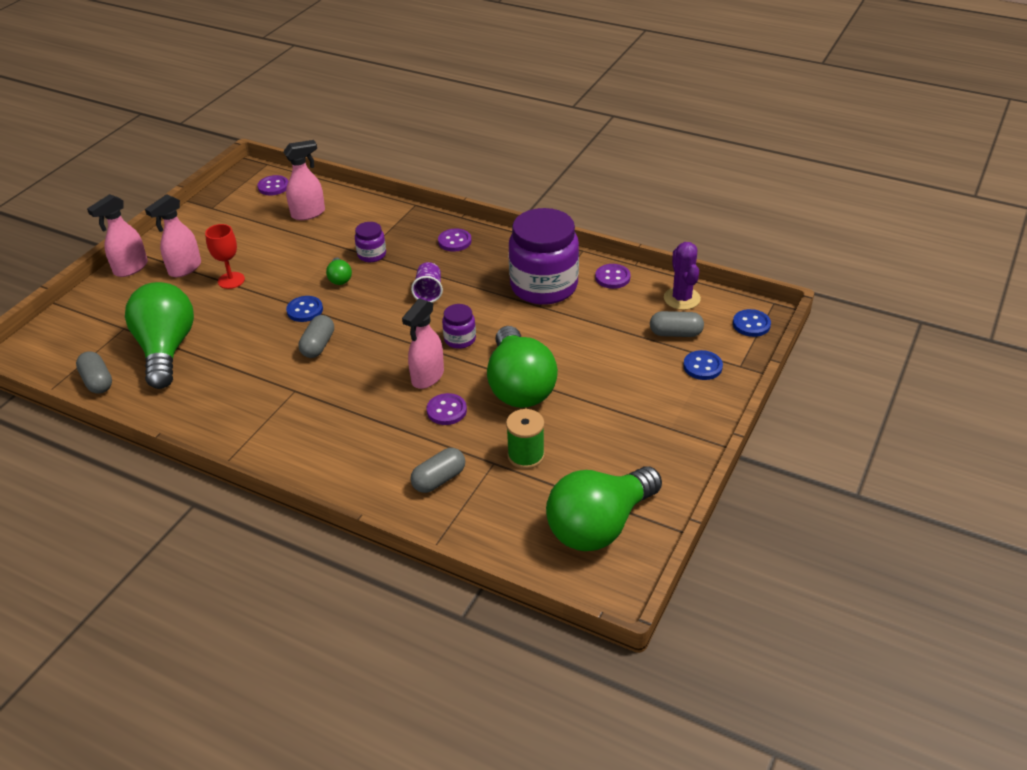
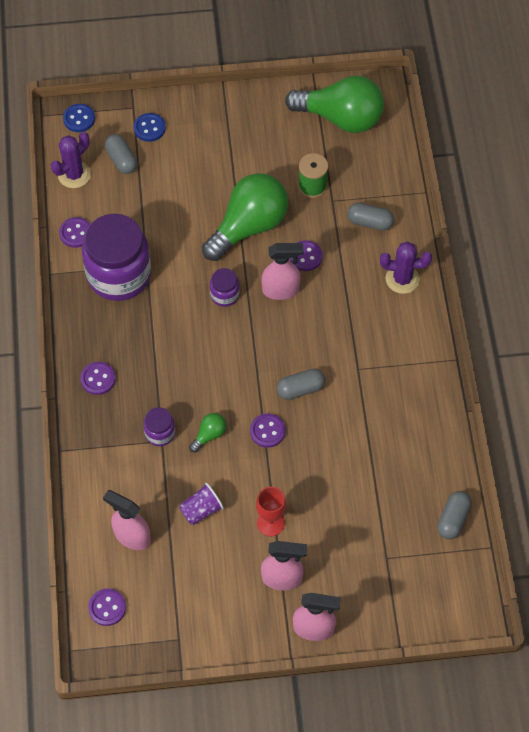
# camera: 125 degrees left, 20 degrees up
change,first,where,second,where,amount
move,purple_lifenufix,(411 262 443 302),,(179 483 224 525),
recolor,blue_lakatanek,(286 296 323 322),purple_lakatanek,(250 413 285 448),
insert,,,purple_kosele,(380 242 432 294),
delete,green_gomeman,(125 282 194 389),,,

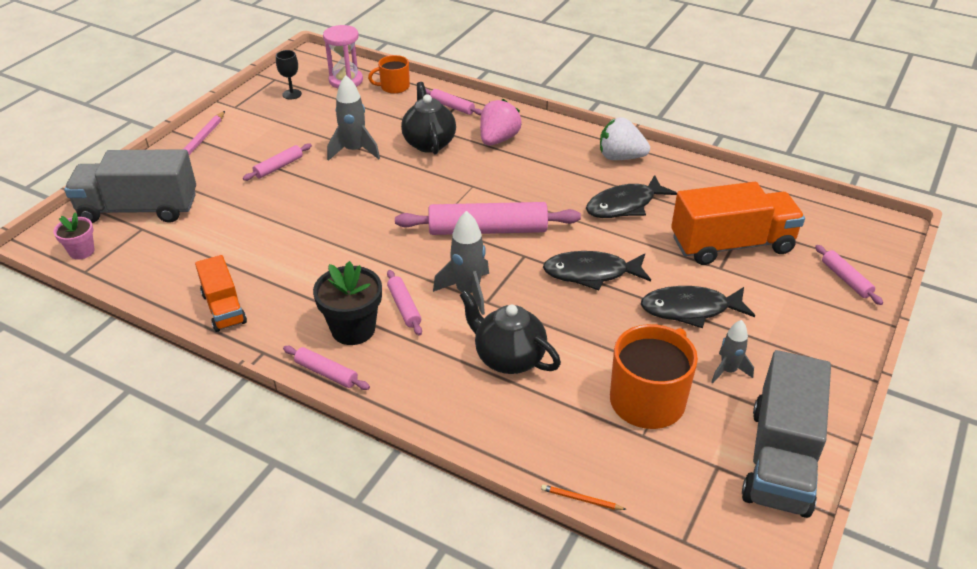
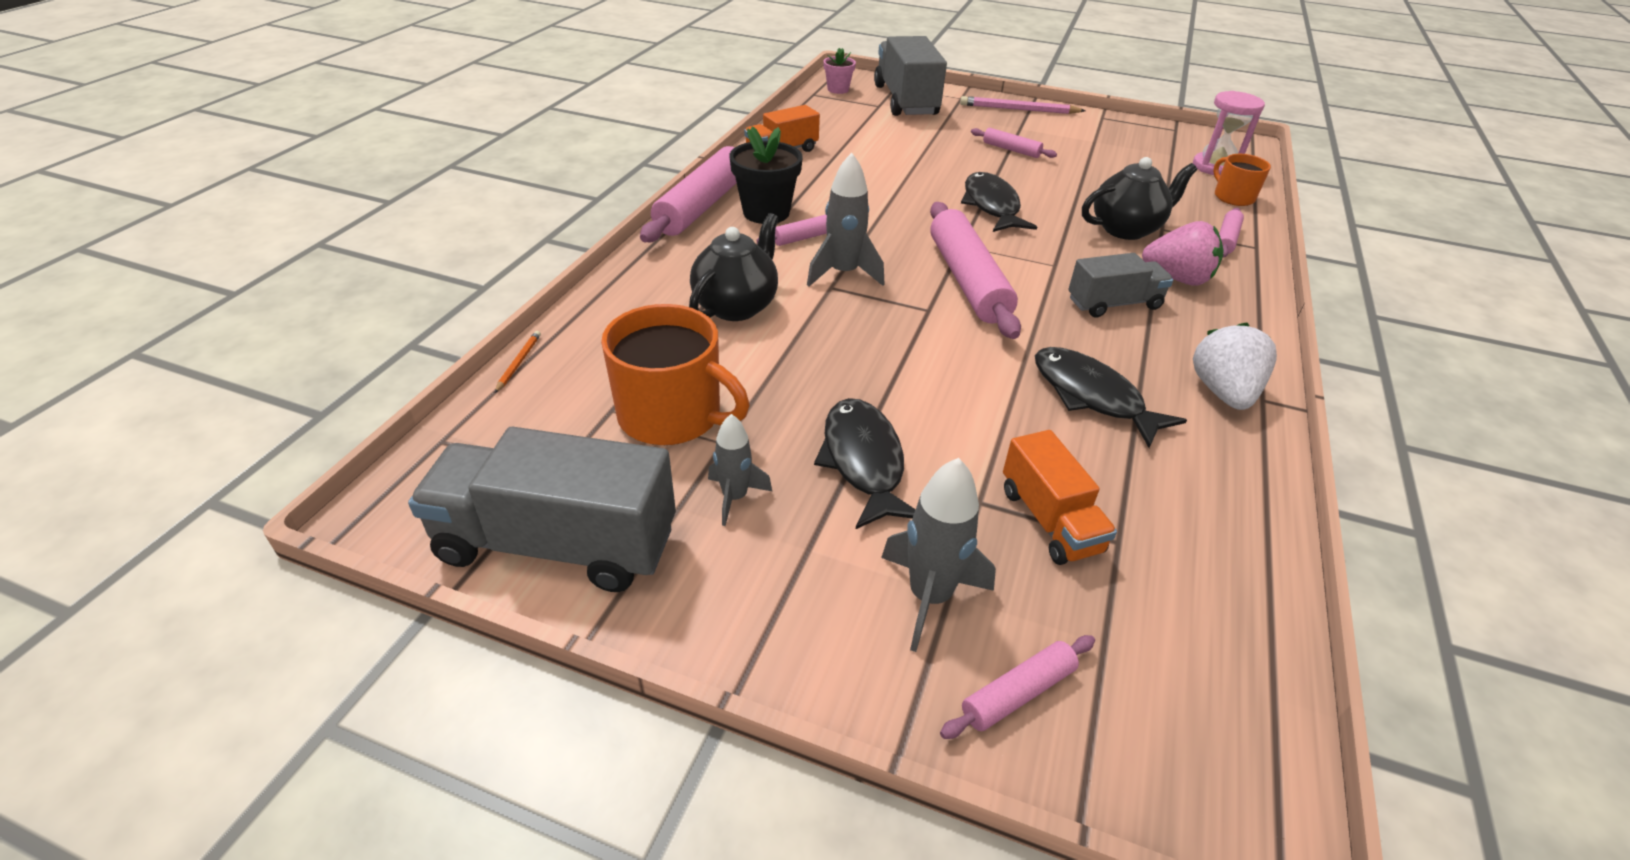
# camera: 80 degrees right, 0 degrees up
change,first,where,second,where,amount
resize,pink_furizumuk,(283 346 370 390),,(640 146 737 242),x2.05
move,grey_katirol,(327 75 380 161),,(881 458 996 652),
move,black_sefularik,(543 251 651 290),,(961 172 1037 232),
resize,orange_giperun,(671 182 805 265),,(1003 430 1117 565),x0.58
insert,,,grey_giperun,(1068 253 1173 317),
delete,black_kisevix,(276 50 302 99),,,

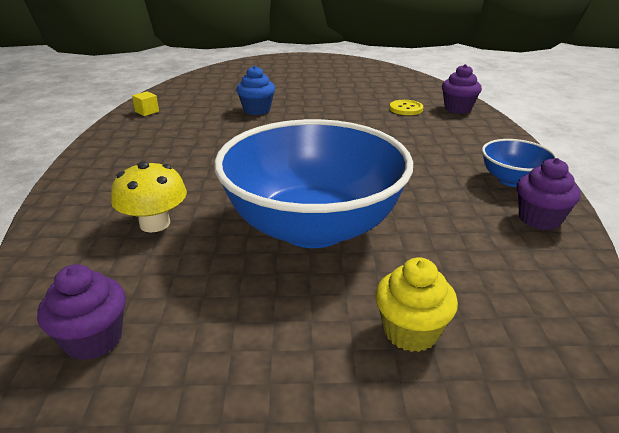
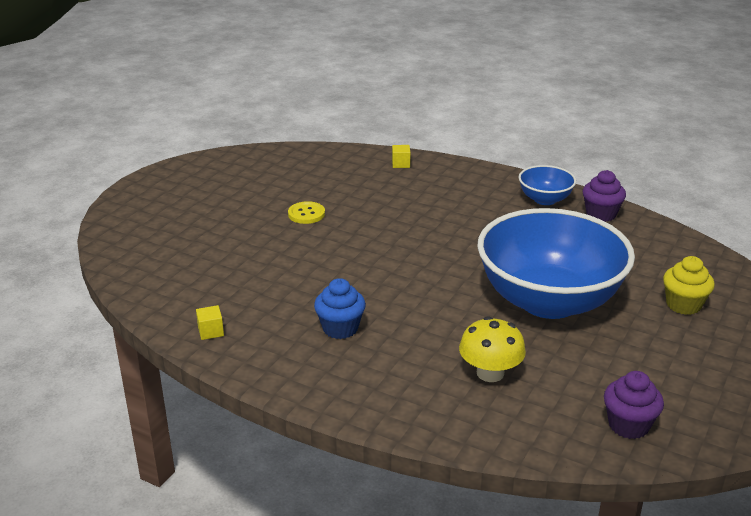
# camera: 60 degrees left, 0 degrees up
change,first,where,second,where,amount
move,yellow_lakatanek,(390 100 423 115),,(288 201 325 224),
move,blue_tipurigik,(236 65 275 115),,(314 278 366 339),
replace,purple_tipurigik,(442 64 482 114),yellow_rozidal,(392 145 410 168),

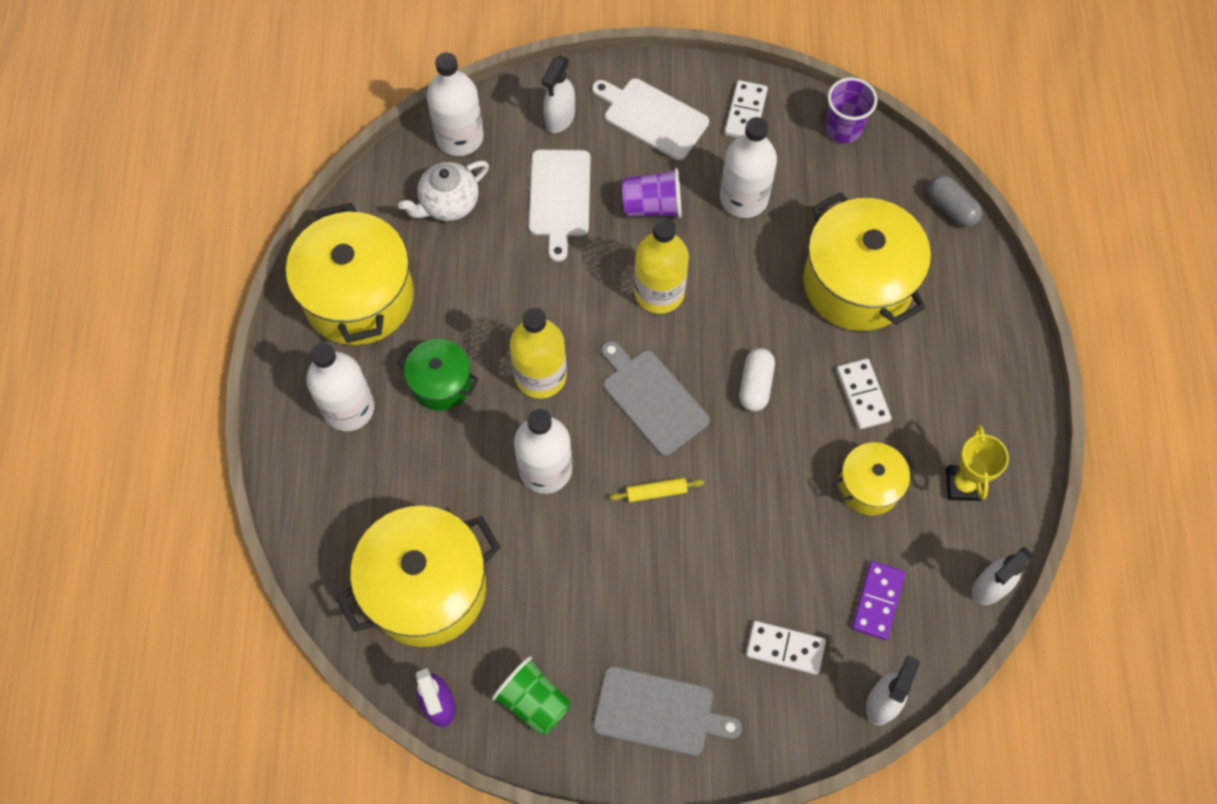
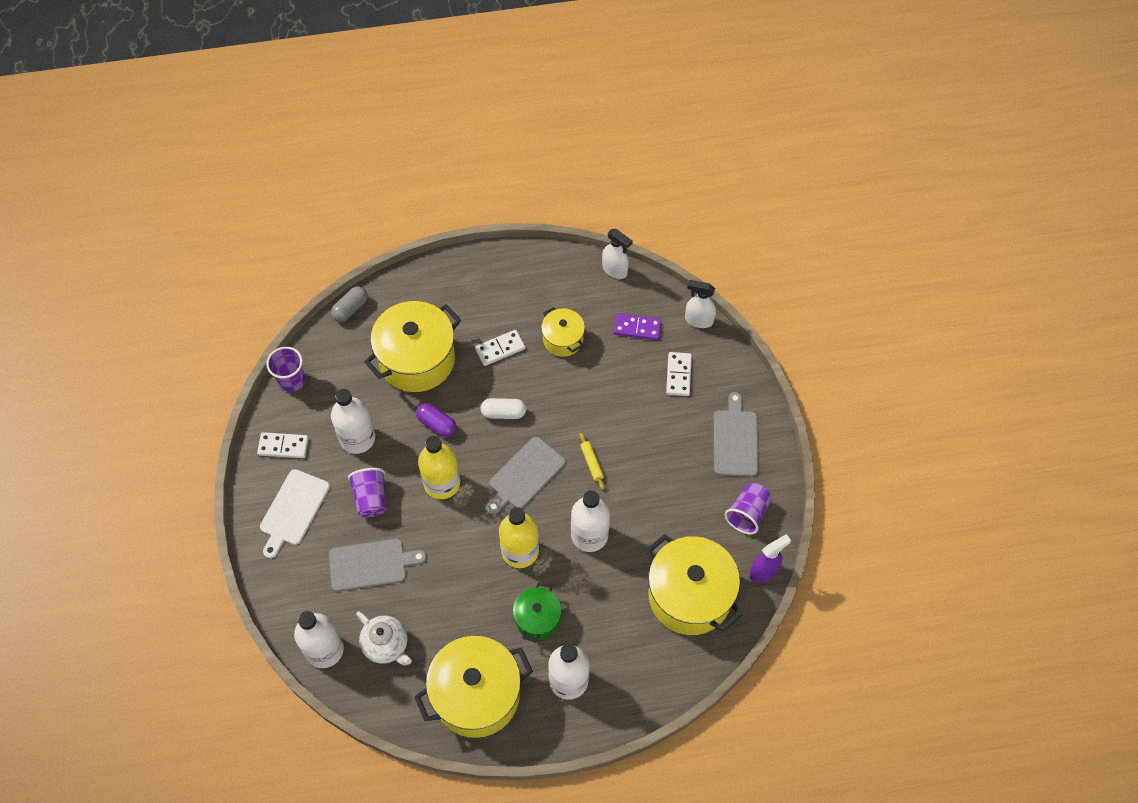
# camera: 100 degrees left, 5 degrees down
change,first,where,second,where,amount
recolor,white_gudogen,(529 150 591 262),grey_gudogen,(329 539 427 592),
insert,,,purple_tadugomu,(416 403 457 437),
recolor,green_lifenufix,(492 656 571 736),purple_lifenufix,(724 483 772 534),
delete,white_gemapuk,(542 56 575 133),,,
delete,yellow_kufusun,(946 425 1009 501),,,

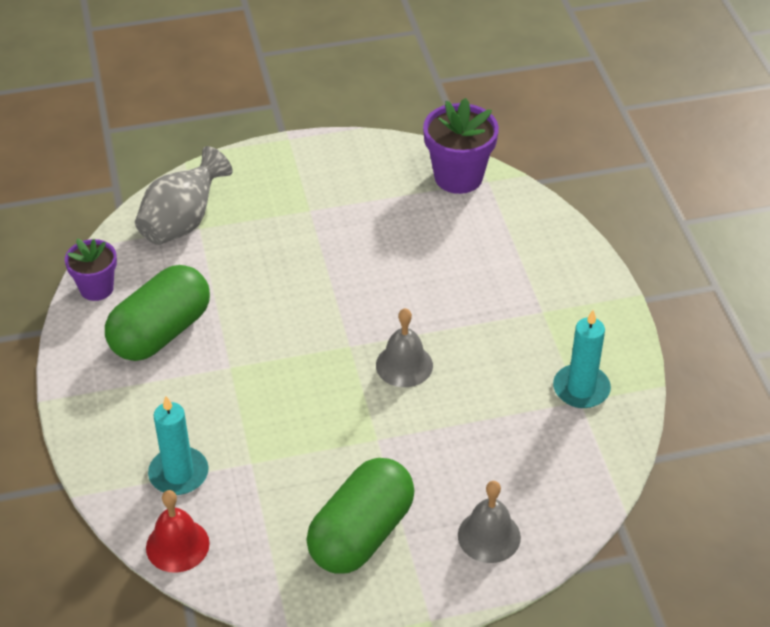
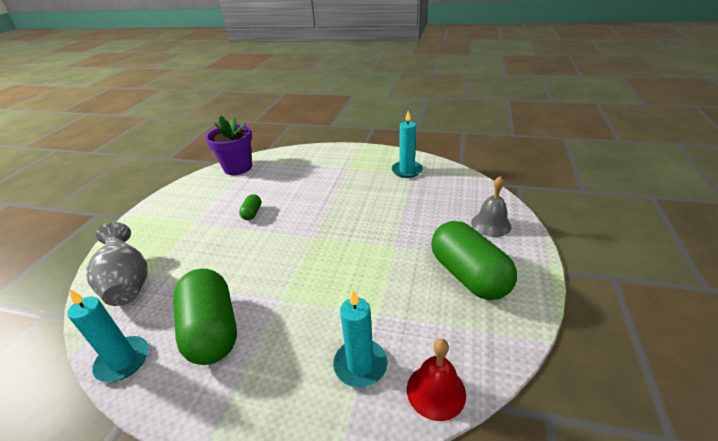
# camera: 60 degrees left, 10 degrees down
change,first,where,second,where,amount
replace,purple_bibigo,(65 239 117 301),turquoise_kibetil,(67 289 149 382),
insert,,,green_tadugomu,(239 194 261 220),
delete,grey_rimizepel,(376 308 433 387),,,

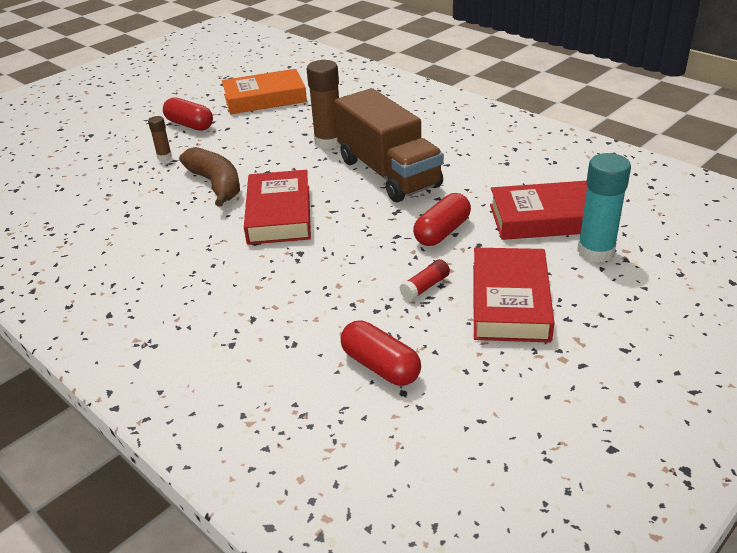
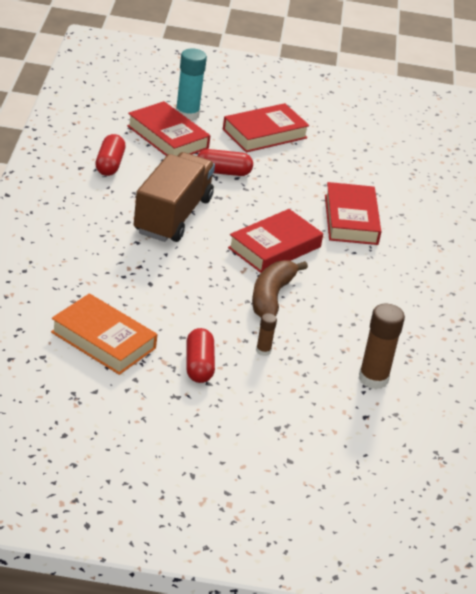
# camera: 135 degrees left, 0 degrees up
change,first,where,second,where,amount
move,red_tadugomu,(341 320 421 386),,(95 134 125 176),
insert,,,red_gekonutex,(325 182 381 245),
move,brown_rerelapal,(307 60 341 149),,(359 304 405 389),
delete,red_rerelapal,(399 259 450 301),,,

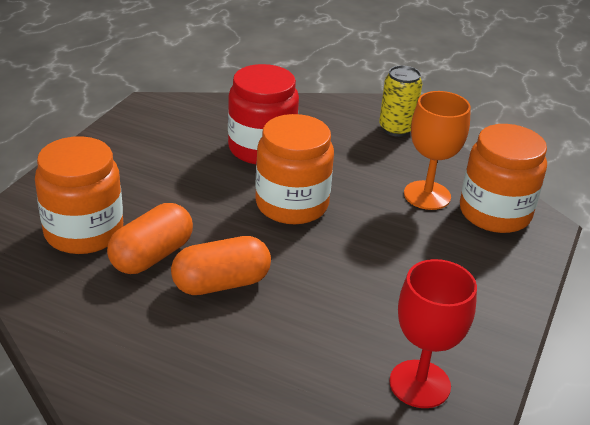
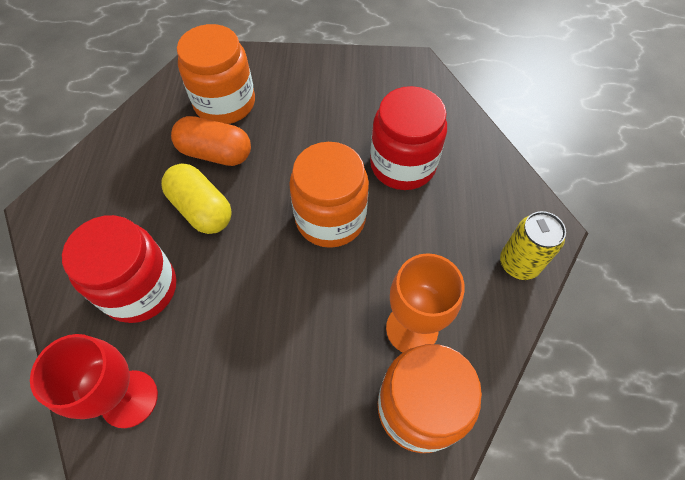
# camera: 70 degrees right, 25 degrees up
change,first,where,second,where,amount
insert,,,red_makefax,(62 215 176 323),
recolor,orange_tadugomu,(171 236 271 295),yellow_tadugomu,(161 164 232 234),

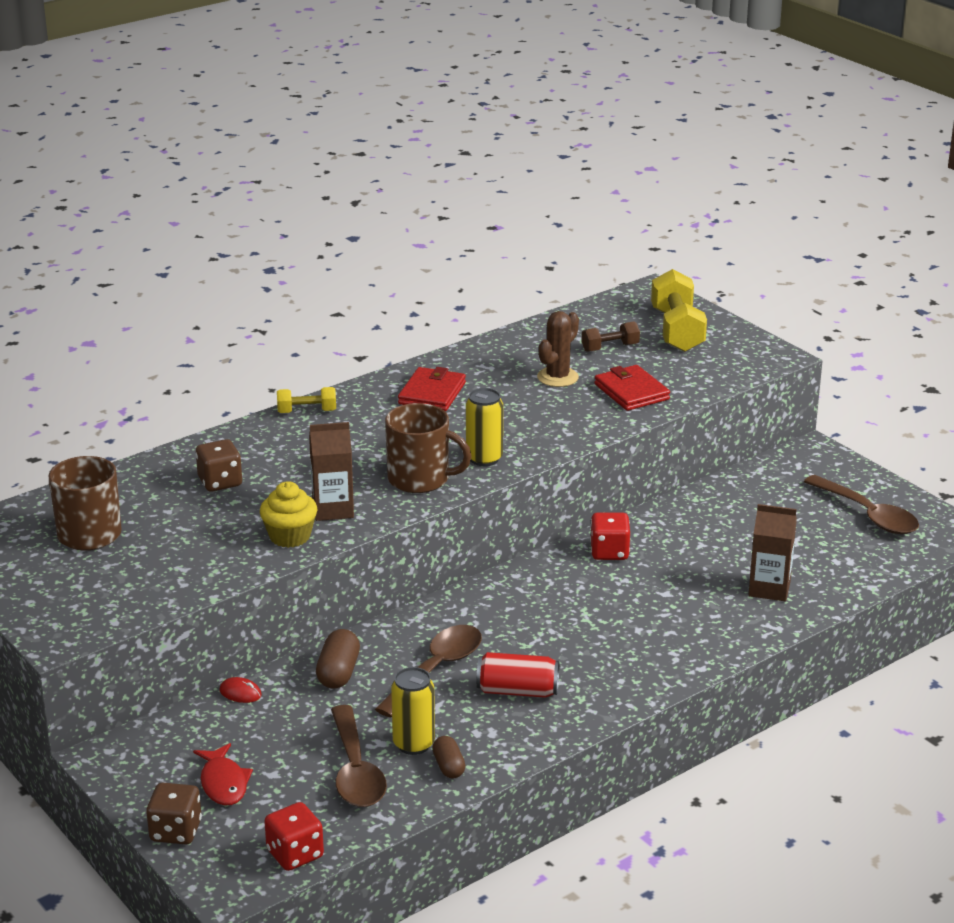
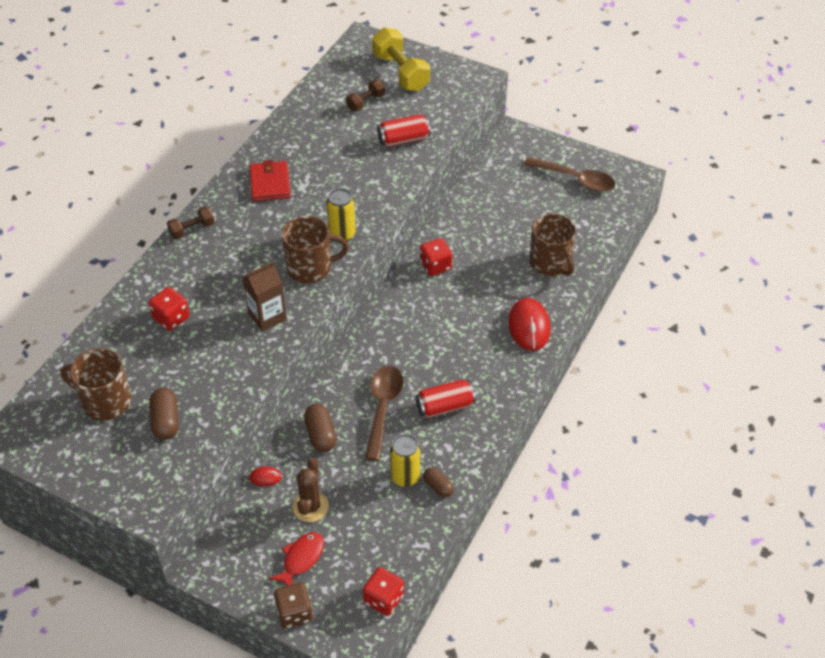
# camera: 25 degrees left, 20 degrees up
change,first,where,second,where,amount
recolor,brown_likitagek,(196 439 242 492),red_likitagek,(149 287 190 331),
insert,,,brown_tadugomu,(149 388 179 440),
recolor,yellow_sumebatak,(277 387 336 413),brown_sumebatak,(167 206 215 239),
rotate,red_sefularik,(193 743 253 805),,(269 532 324 586),105 degrees counterclockwise
move,brown_kosele,(537 311 579 387),,(293 458 329 522),
replace,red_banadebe,(594 365 670 411),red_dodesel,(377 114 431 147),
insert,,,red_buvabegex,(508 298 551 351),
replace,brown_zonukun,(749 504 797 601),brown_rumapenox,(529 214 576 276),
delete,yellow_tipurigik,(260 481 317 548),,,
delete,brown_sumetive,(331 705 387 807),,,

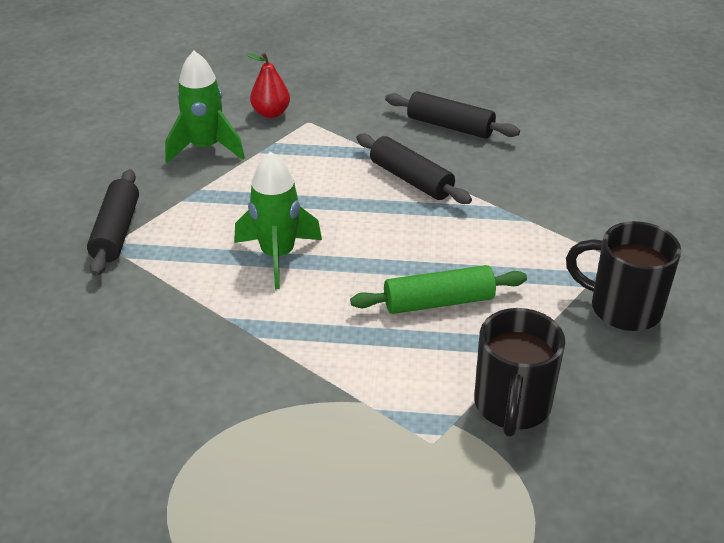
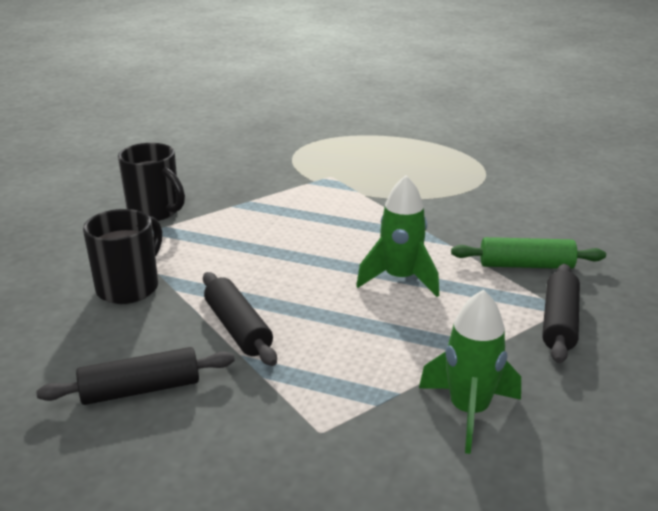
# camera: 165 degrees left, 10 degrees down
change,first,where,second,where,amount
rotate,black_furizumuk,(385 91 520 139),,(36 347 235 405),60 degrees counterclockwise
move,black_rumapenox,(474 308 565 437),,(83 209 162 304),
move,green_furizumuk,(350 265 527 314),,(451 237 606 269),
delete,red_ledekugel,(246 53 290 118),,,

